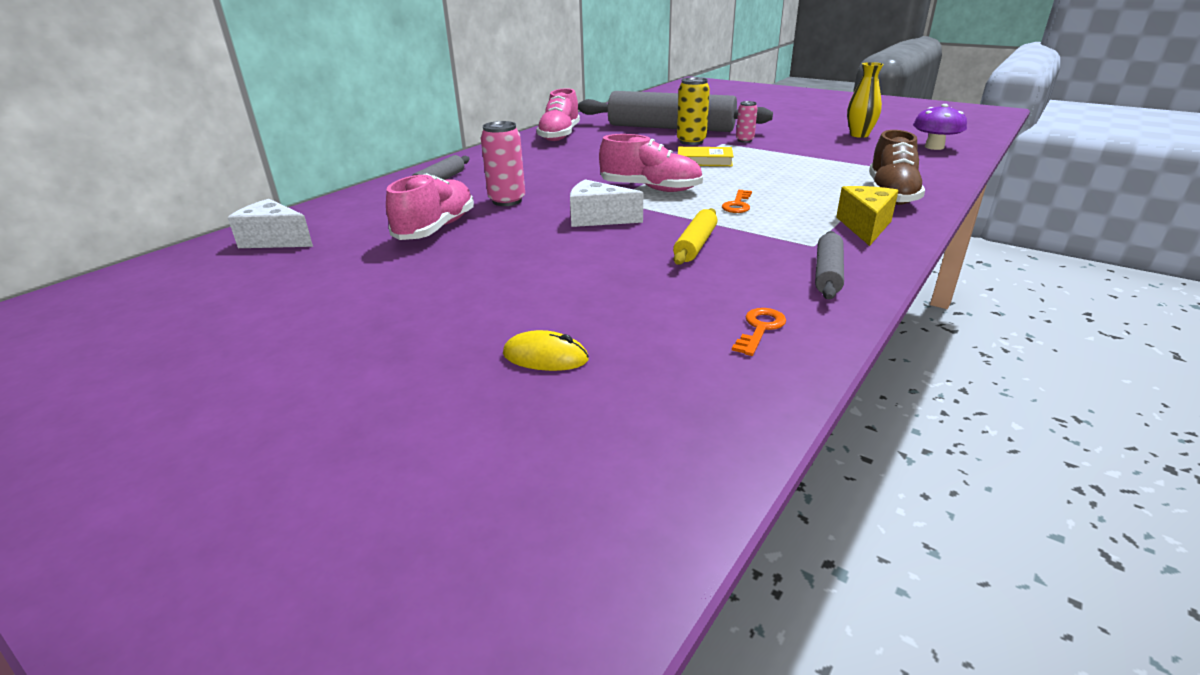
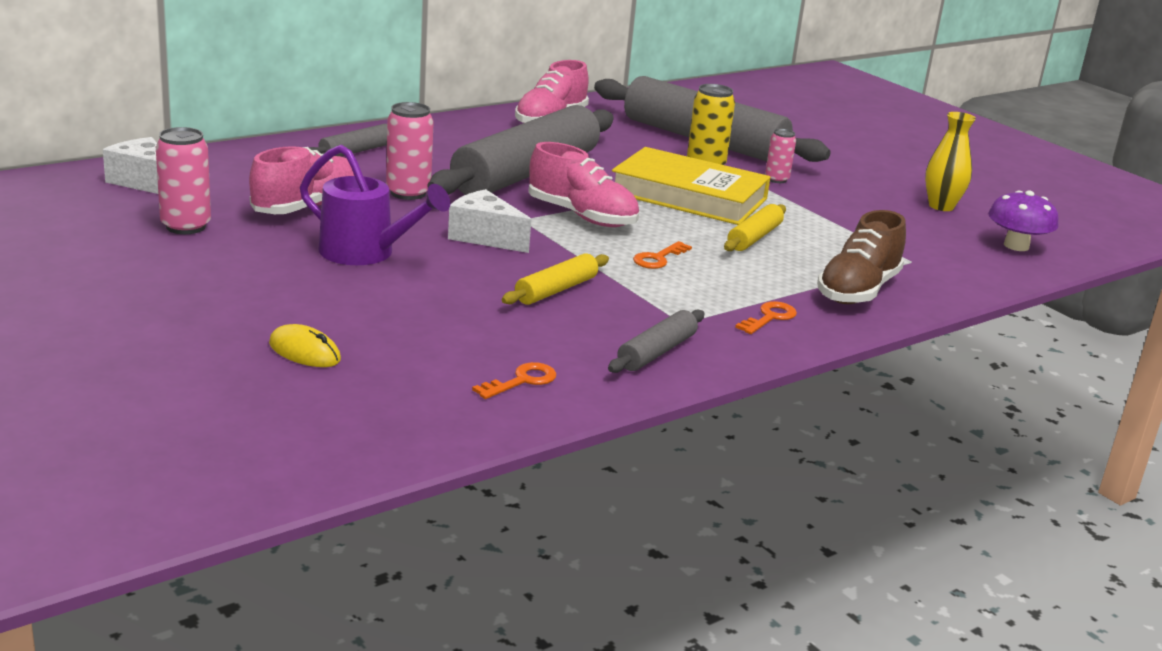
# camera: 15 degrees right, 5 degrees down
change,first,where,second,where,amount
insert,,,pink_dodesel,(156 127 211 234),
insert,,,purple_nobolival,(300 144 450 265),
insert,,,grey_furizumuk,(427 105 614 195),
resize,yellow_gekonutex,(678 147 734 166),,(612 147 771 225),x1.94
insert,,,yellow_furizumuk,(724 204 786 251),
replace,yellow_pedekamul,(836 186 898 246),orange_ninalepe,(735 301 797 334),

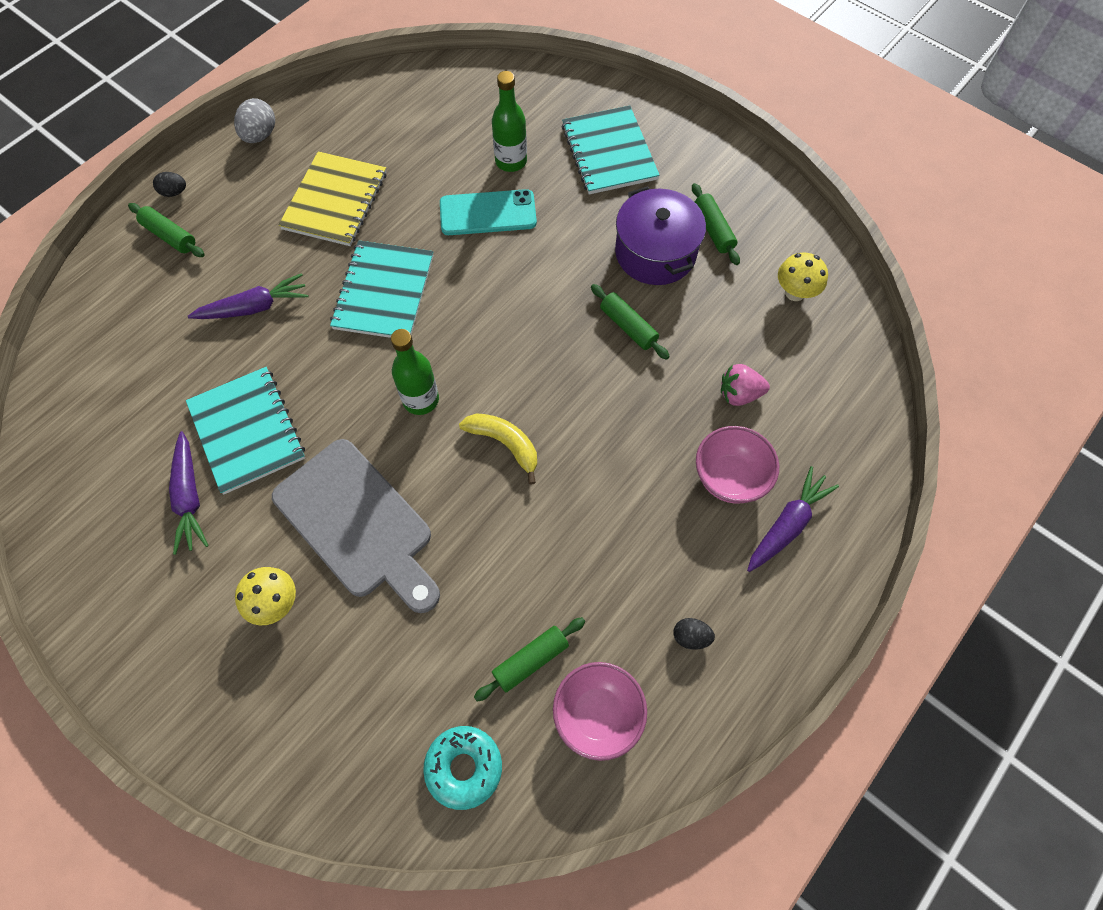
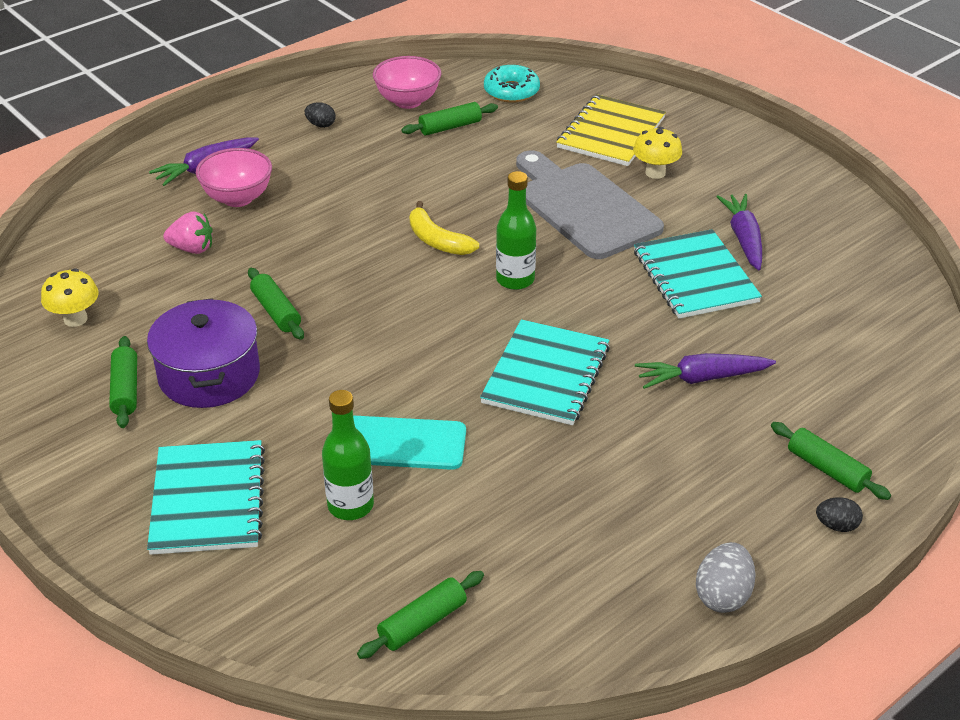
# camera: 170 degrees left, 25 degrees down
change,first,where,second,where,amount
insert,,,green_furizumuk,(357 571 484 659),
move,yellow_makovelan,(279 151 386 246),,(556 94 666 166),

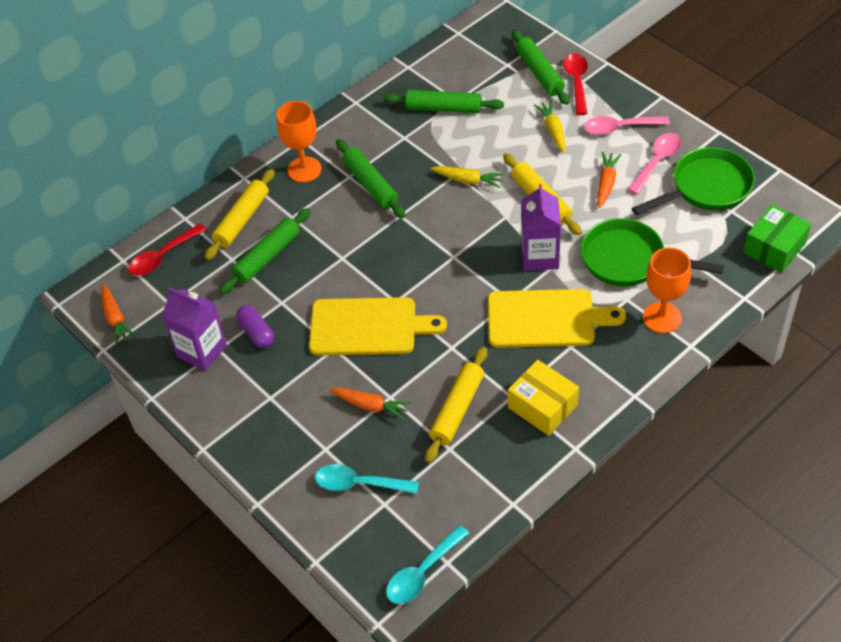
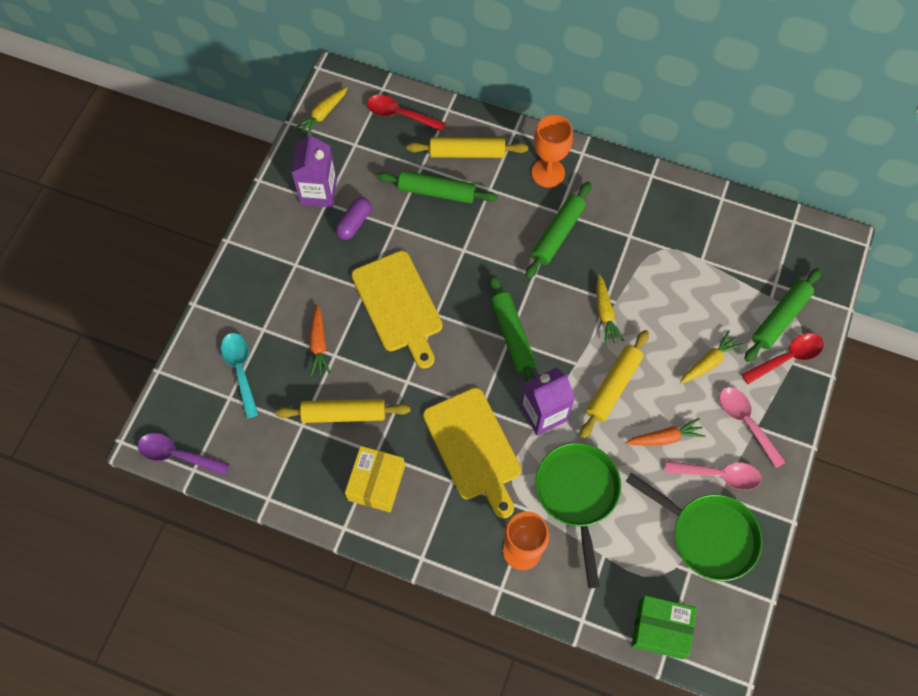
# camera: 60 degrees right, 15 degrees up
change,first,where,second,where,amount
recolor,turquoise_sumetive,(386 525 470 604),purple_sumetive,(138 433 230 476),
recolor,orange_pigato,(102 284 136 345),yellow_pigato,(294 87 348 138),
move,green_furizumuk,(384 90 504 113),,(489 274 536 382),

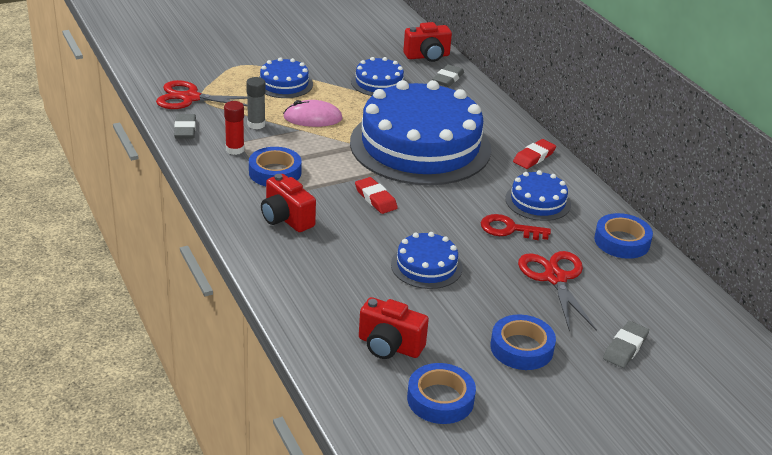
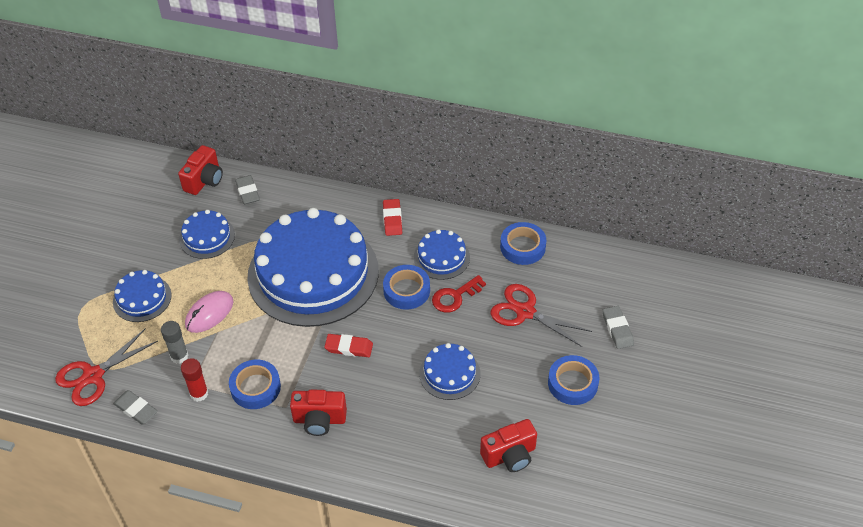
# camera: 45 degrees left, 15 degrees up
change,first,where,second,where,amount
move,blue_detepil,(407 363 476 424),,(383 265 430 310),

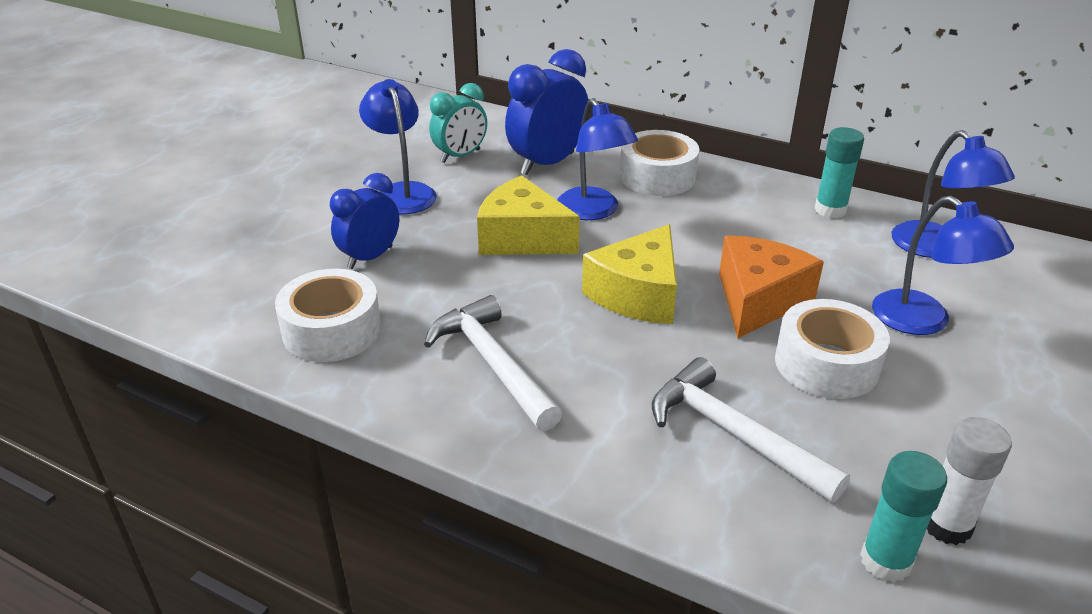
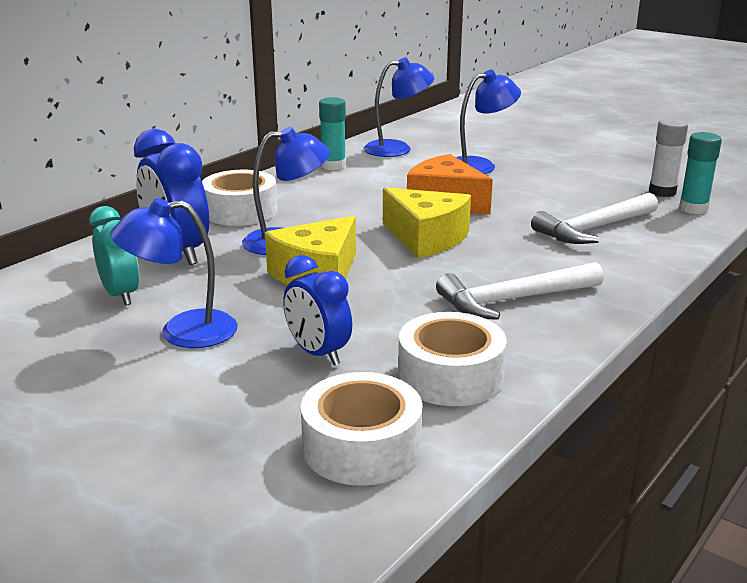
# camera: 80 degrees left, 10 degrees down
change,first,where,second,where,amount
move,white_detepil,(775 299 890 399),,(301 372 423 486),

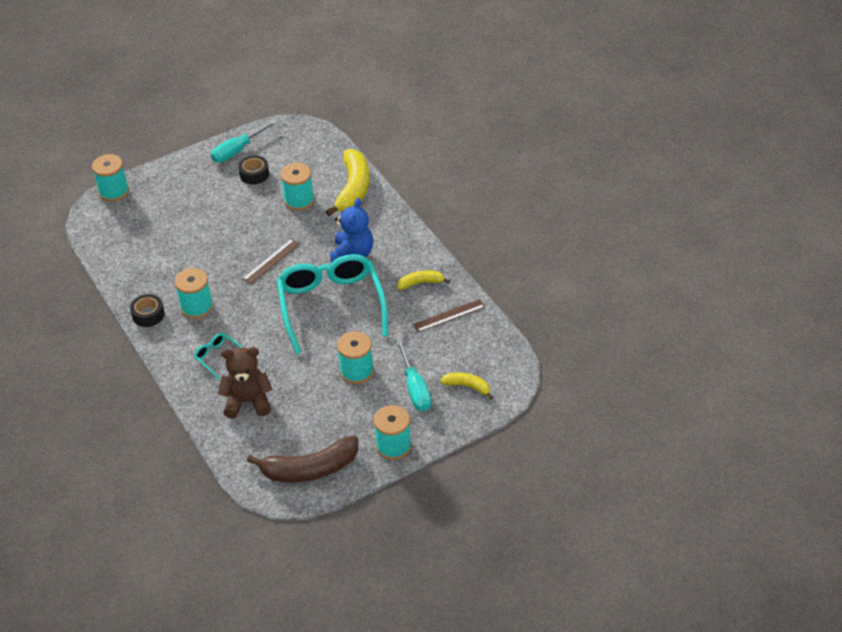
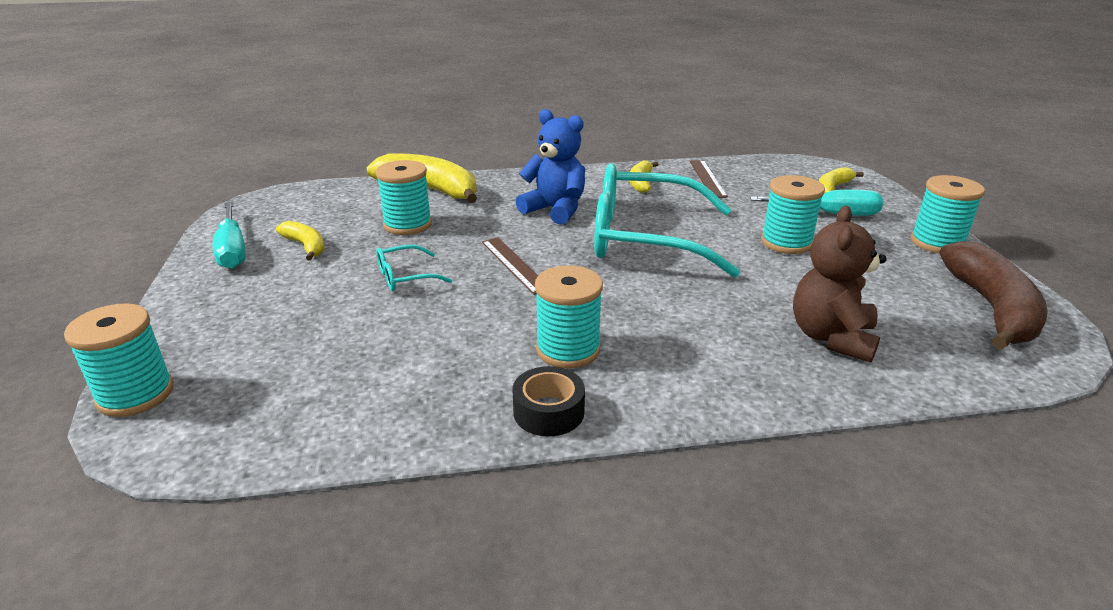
# camera: 70 degrees left, 15 degrees down
change,first,where,second,where,amount
replace,black_detepil,(238 155 269 184),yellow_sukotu,(276 221 325 261),
move,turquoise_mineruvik,(194 333 242 380),,(376 245 452 291),

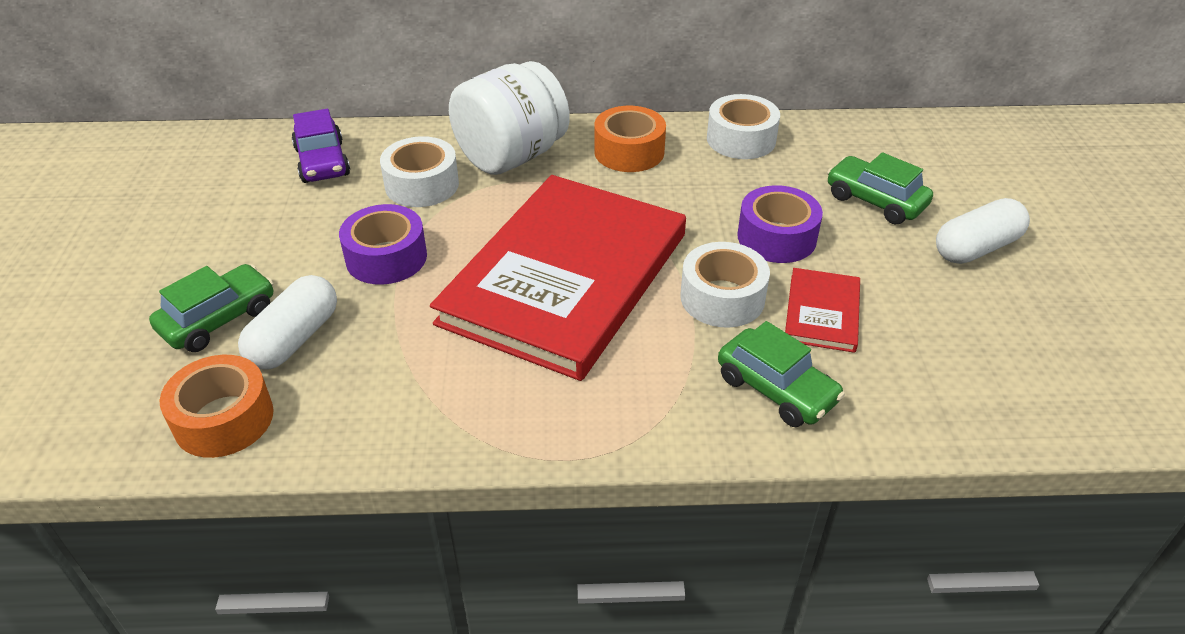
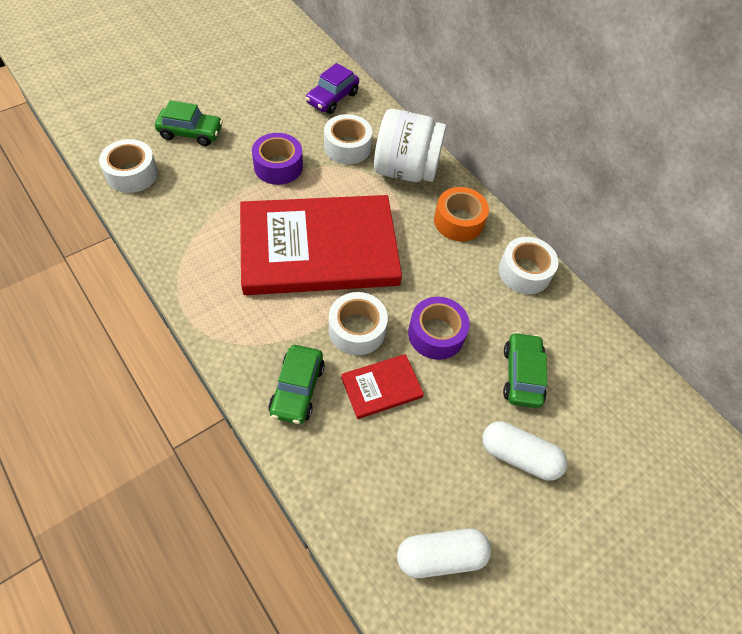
# camera: 50 degrees right, 15 degrees up
change,first,where,second,where,amount
recolor,orange_detepil,(160 355 274 458),white_detepil,(99 139 158 193),
move,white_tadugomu,(238 275 337 370),,(397 528 491 578),

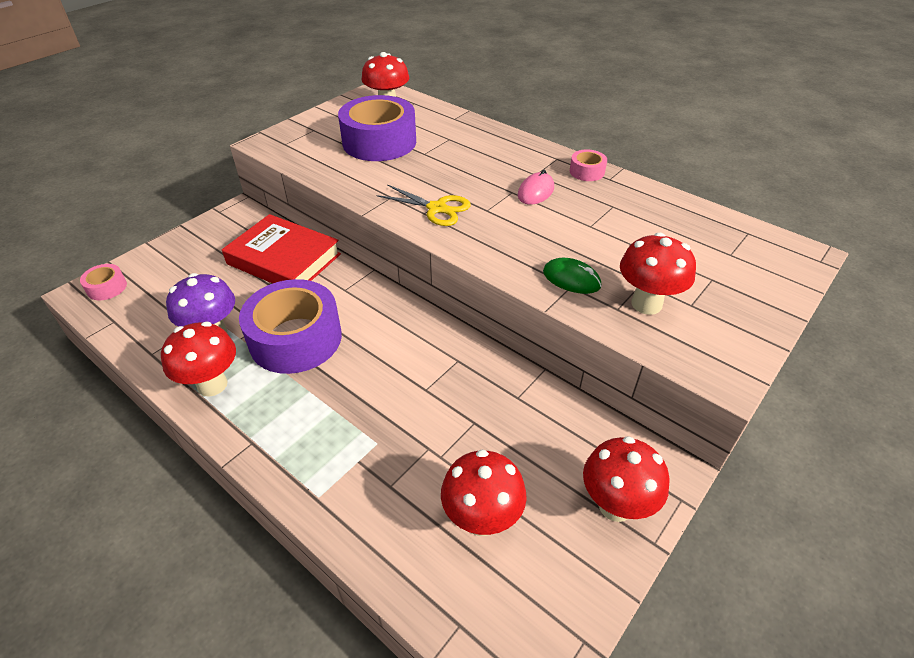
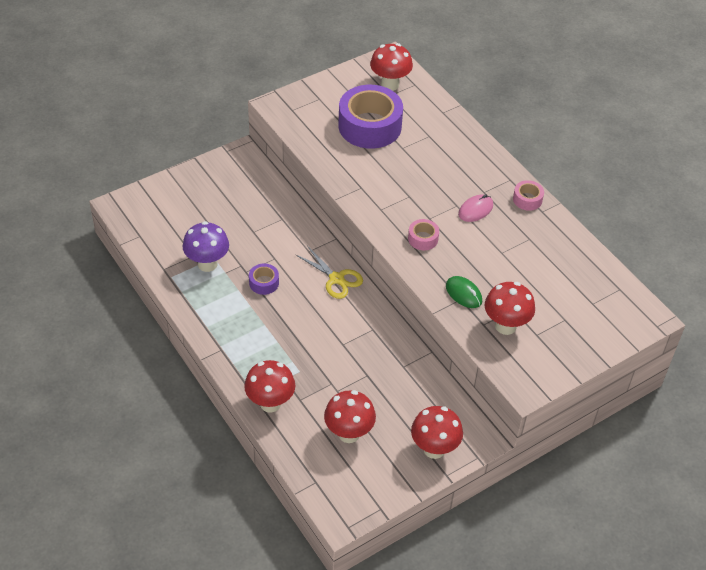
# camera: 15 degrees right, 5 degrees up
change,first,where,second,where,amount
move,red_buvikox,(161 322 236 397),,(244 360 295 413),
resize,purple_detepil,(239 279 342 374),,(249 264 279 295),x0.44
move,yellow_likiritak,(376 184 471 226),,(295 246 363 299),
move,pink_detepil,(80 264 127 300),,(408 219 439 250),
delete,red_gekonutex,(222 214 341 284),,,

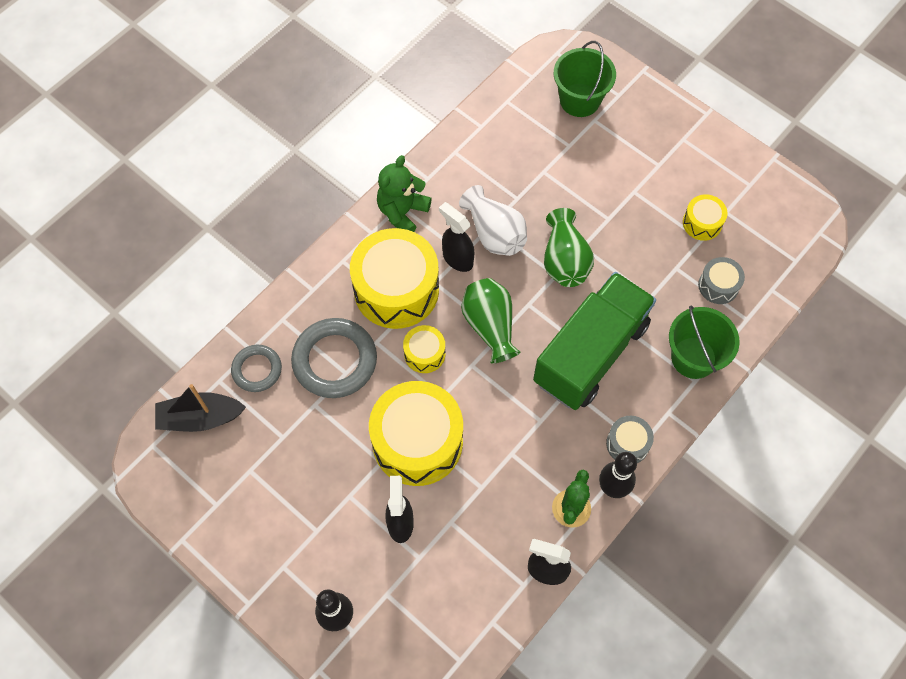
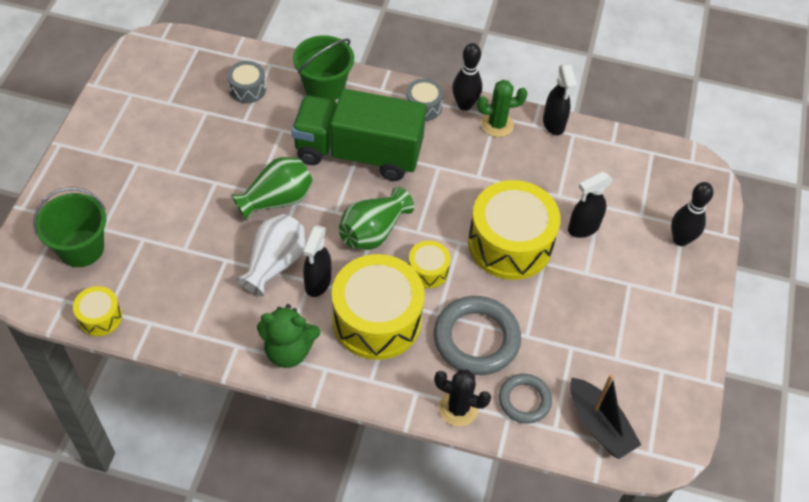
# camera: 120 degrees left, 10 degrees down
change,first,where,second,where,amount
move,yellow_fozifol,(683 194 728 241),,(73 286 122 336),
insert,,,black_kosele,(434 370 491 426),

